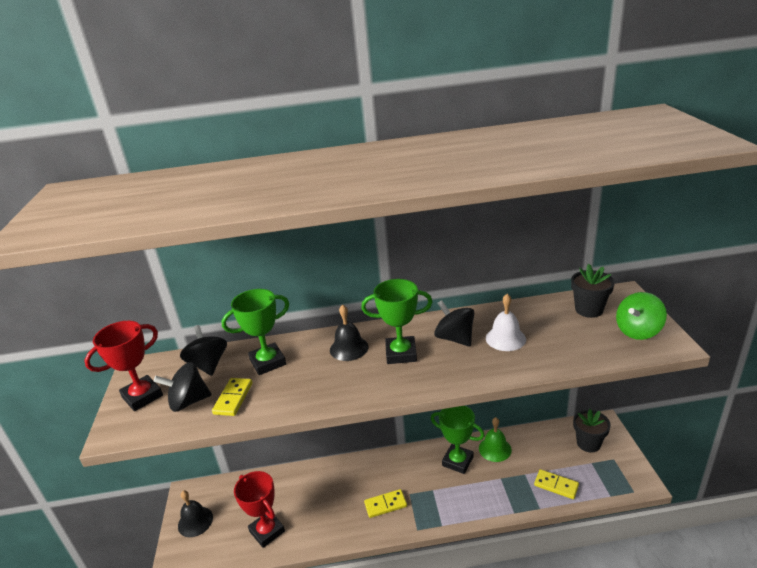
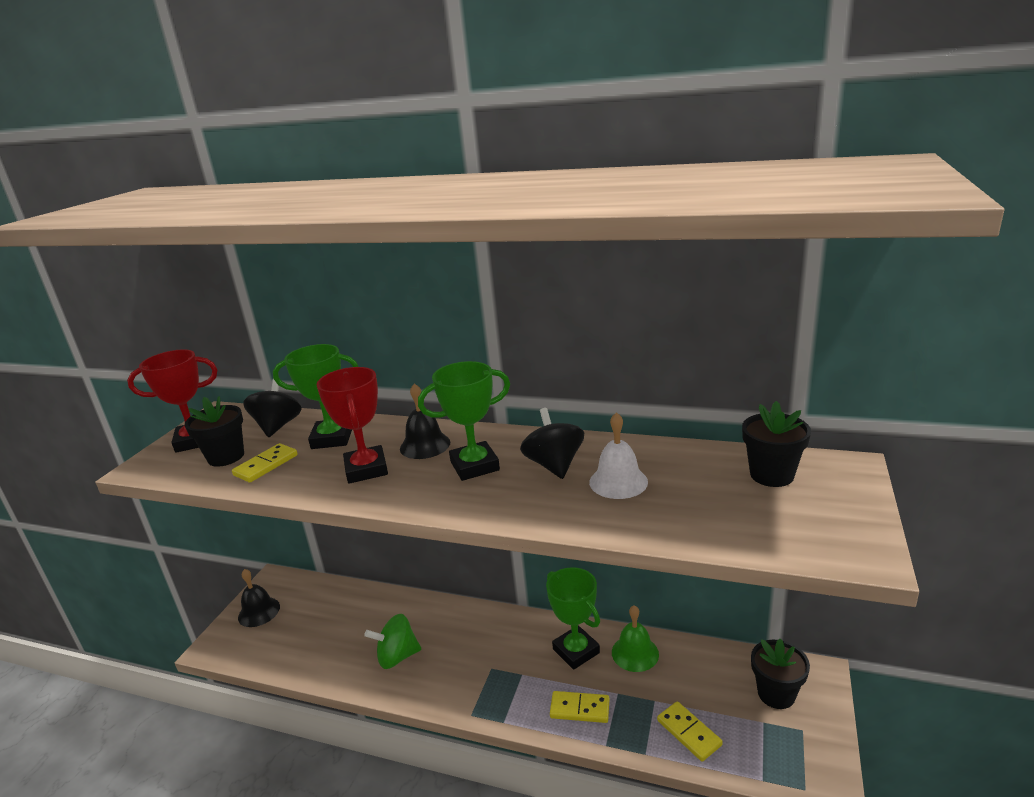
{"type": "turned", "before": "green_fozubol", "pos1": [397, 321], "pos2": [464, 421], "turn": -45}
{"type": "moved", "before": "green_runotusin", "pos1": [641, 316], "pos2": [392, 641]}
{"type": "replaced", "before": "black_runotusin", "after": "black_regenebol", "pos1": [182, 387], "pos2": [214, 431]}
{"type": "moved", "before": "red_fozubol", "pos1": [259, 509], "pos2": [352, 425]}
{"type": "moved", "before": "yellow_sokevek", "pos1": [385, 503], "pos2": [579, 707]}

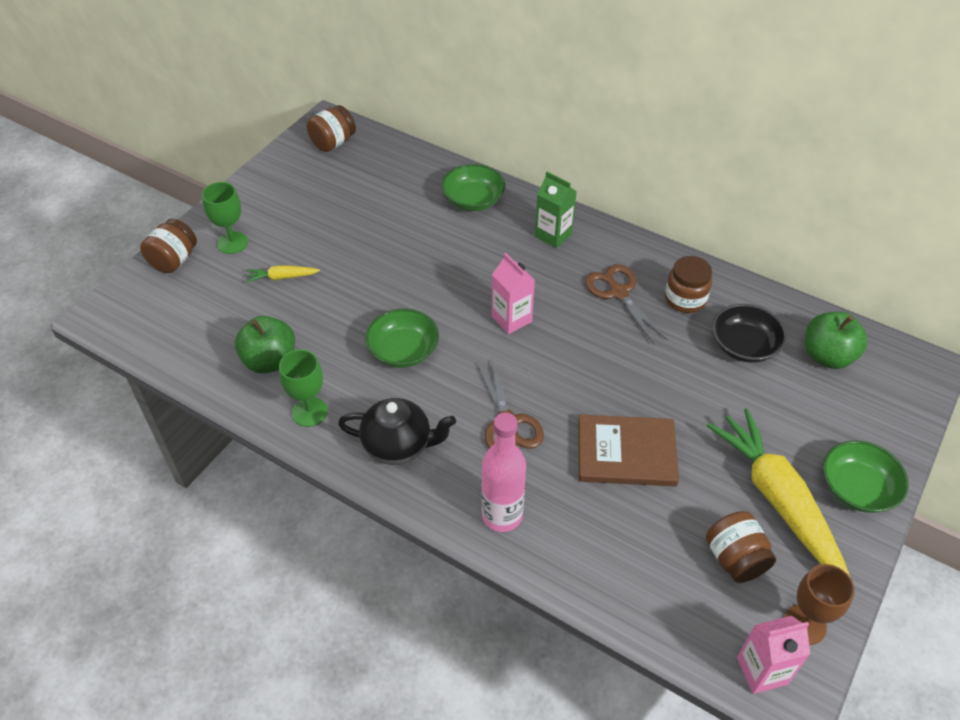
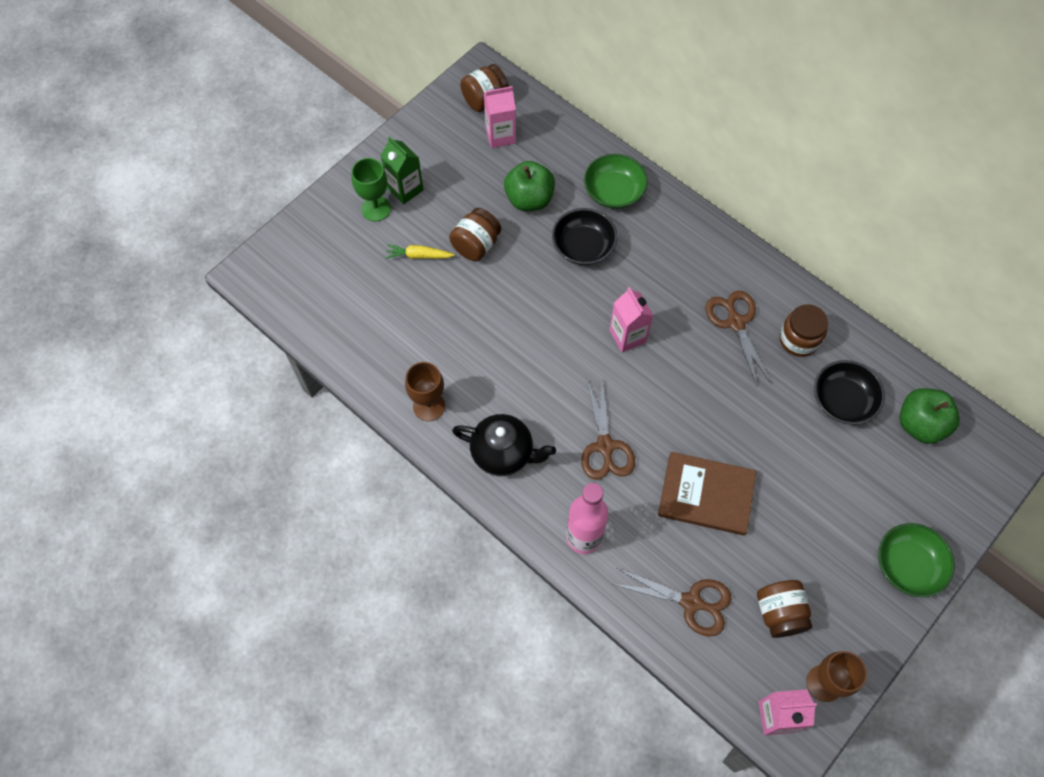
{"type": "moved", "before": "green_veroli", "pos1": [556, 209], "pos2": [402, 170]}
{"type": "moved", "before": "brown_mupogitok", "pos1": [168, 246], "pos2": [475, 234]}
{"type": "removed", "before": "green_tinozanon", "pos1": [402, 338]}
{"type": "moved", "before": "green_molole", "pos1": [265, 345], "pos2": [529, 186]}
{"type": "recoloured", "before": "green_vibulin", "after": "brown_vibulin", "pos1": [303, 388], "pos2": [425, 391]}
{"type": "removed", "before": "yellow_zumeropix", "pos1": [778, 492]}
{"type": "added", "after": "pink_veroli", "pos2": [500, 117]}
{"type": "added", "after": "black_tinozanon", "pos2": [584, 236]}
{"type": "added", "after": "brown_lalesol", "pos2": [672, 602]}

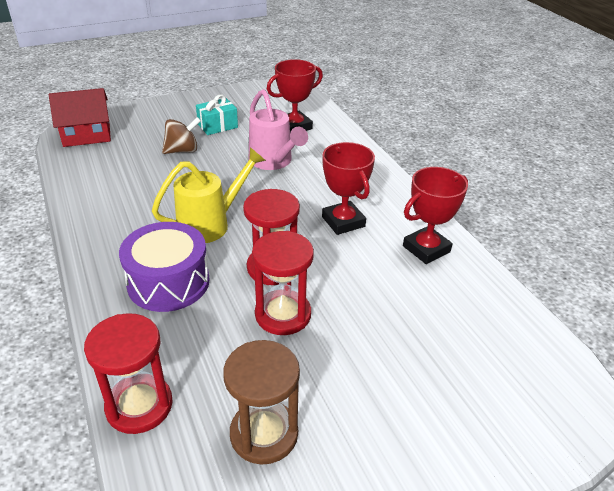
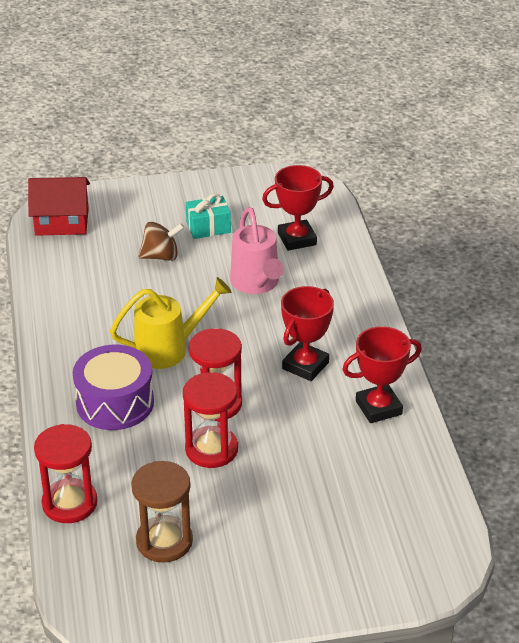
{"type": "turned", "before": "red_fozubol", "pos1": [348, 188], "pos2": [307, 333], "turn": 45}

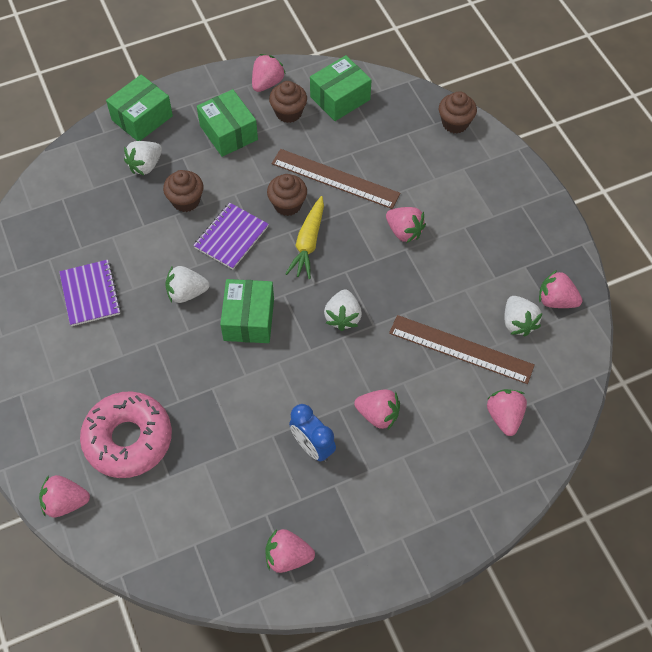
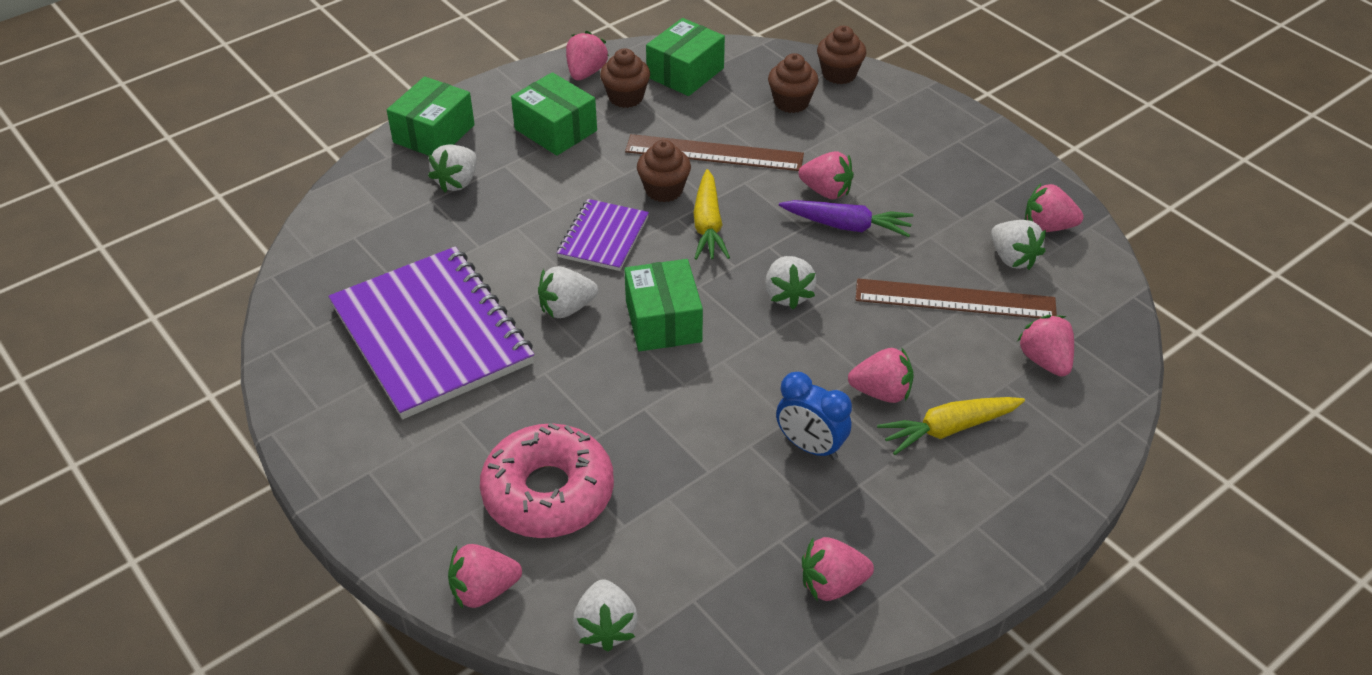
{"type": "moved", "before": "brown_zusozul", "pos1": [183, 191], "pos2": [793, 83]}
{"type": "resized", "before": "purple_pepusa", "pos1": [90, 293], "pos2": [431, 333], "scale": 1.98}
{"type": "added", "after": "purple_zumeropix", "pos2": [846, 218]}
{"type": "added", "after": "yellow_zumeropix", "pos2": [951, 426]}
{"type": "added", "after": "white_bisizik", "pos2": [605, 615]}

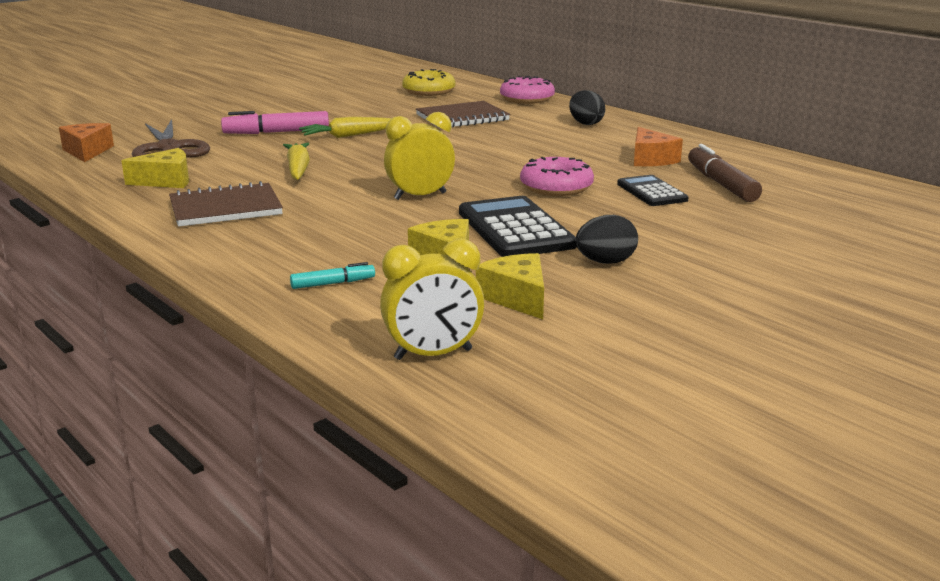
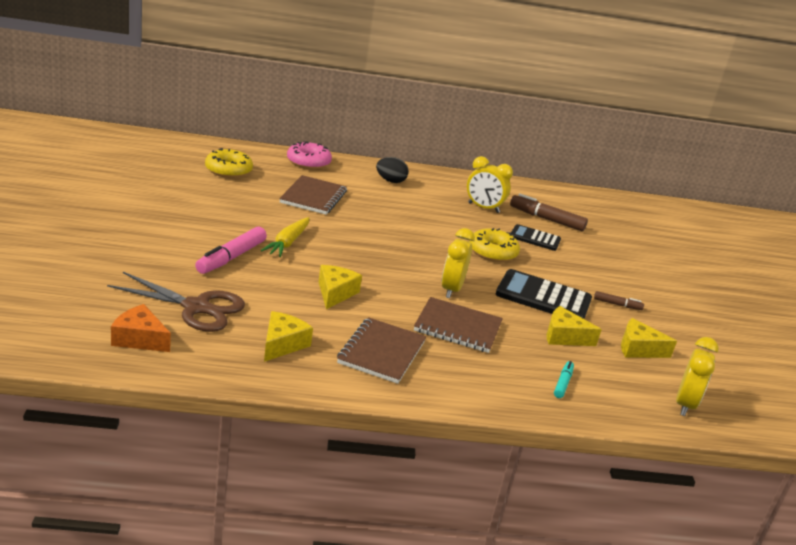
{"type": "replaced", "before": "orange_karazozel", "after": "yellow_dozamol", "pos1": [658, 146], "pos2": [490, 184]}
{"type": "replaced", "before": "yellow_zumeropix", "after": "yellow_karazozel", "pos1": [296, 161], "pos2": [340, 287]}
{"type": "recoloured", "before": "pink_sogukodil", "after": "yellow_sogukodil", "pos1": [557, 176], "pos2": [494, 245]}
{"type": "replaced", "before": "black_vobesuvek", "after": "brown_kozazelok", "pos1": [606, 239], "pos2": [619, 300]}
{"type": "added", "after": "brown_pepusa", "pos2": [458, 325]}

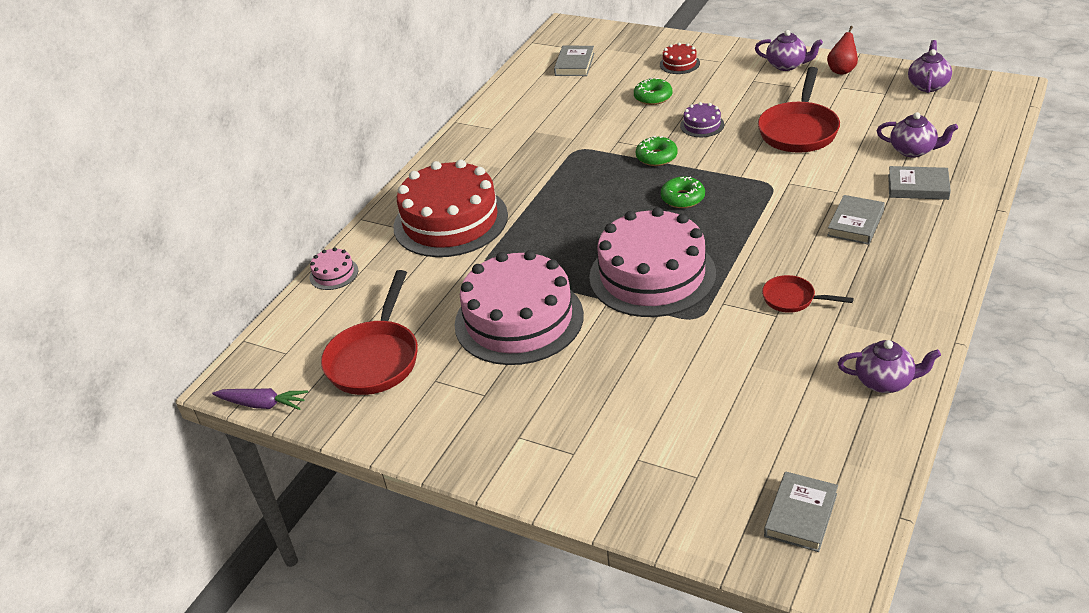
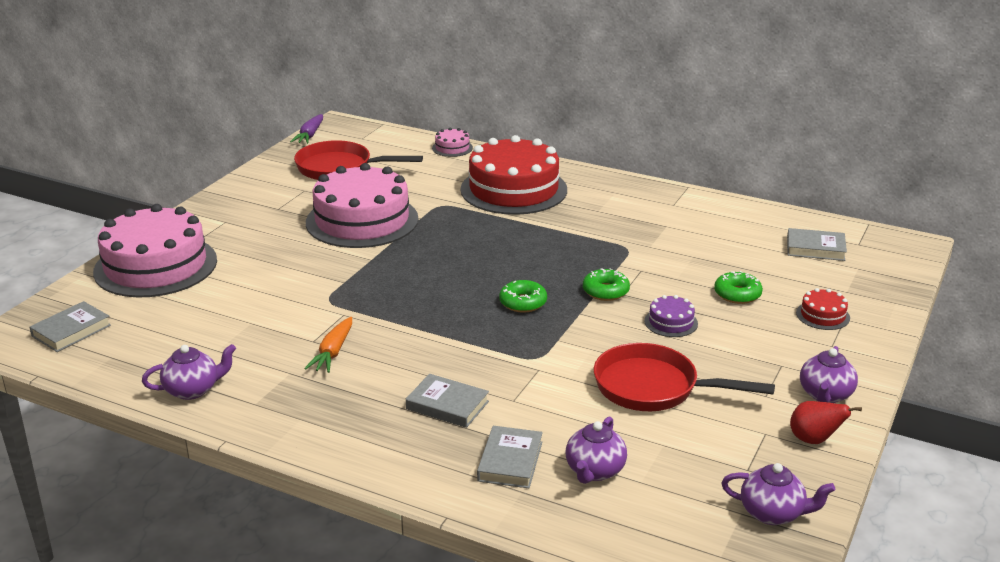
{"type": "moved", "before": "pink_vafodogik", "pos1": [652, 262], "pos2": [155, 251]}
{"type": "replaced", "before": "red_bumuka", "after": "orange_zumeropix", "pos1": [808, 294], "pos2": [328, 345]}
{"type": "turned", "before": "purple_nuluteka", "pos1": [889, 366], "pos2": [189, 372], "turn": -120}
{"type": "turned", "before": "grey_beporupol", "pos1": [801, 511], "pos2": [70, 326], "turn": -75}

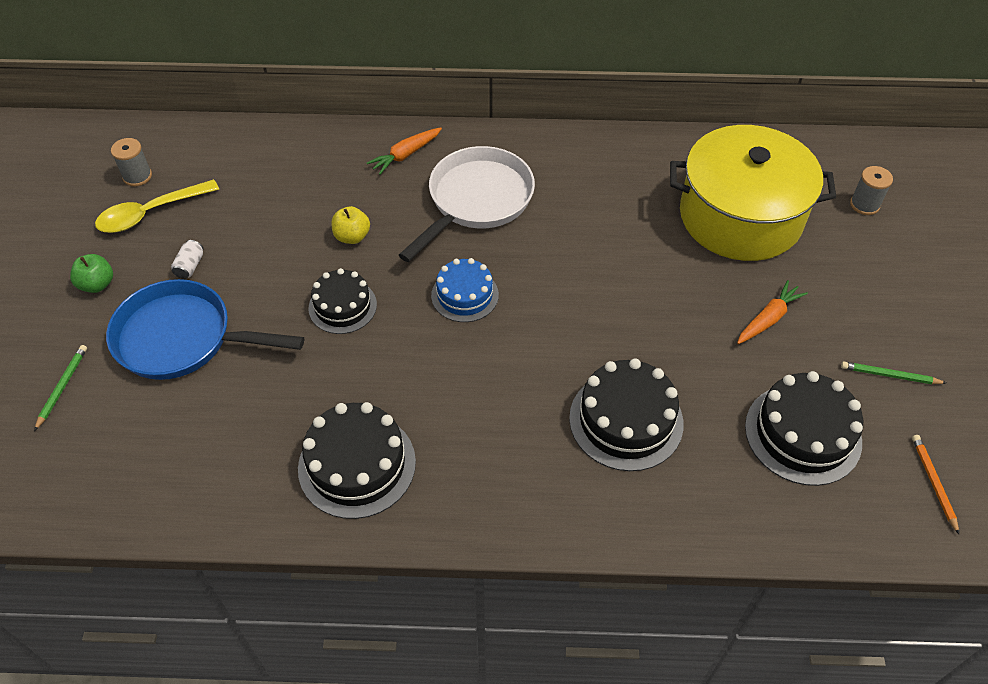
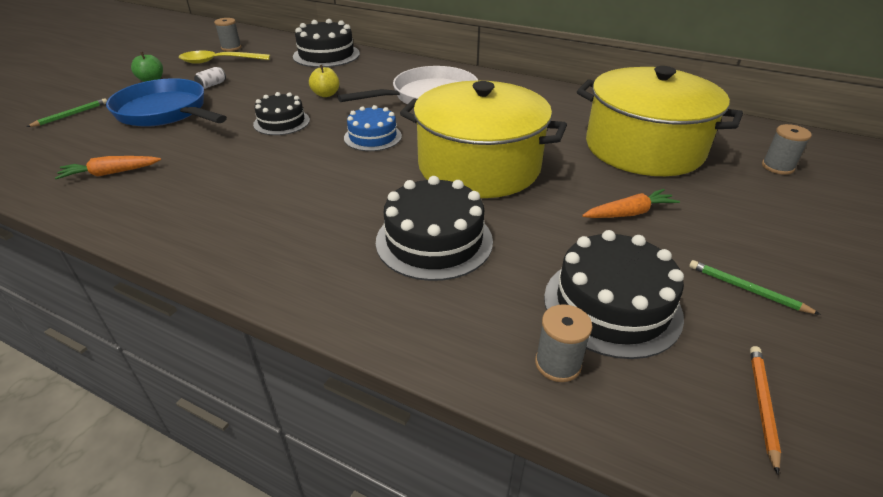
{"type": "moved", "before": "orange_zumeropix", "pos1": [404, 151], "pos2": [108, 167]}
{"type": "moved", "before": "black_vafodogik", "pos1": [357, 460], "pos2": [326, 43]}
{"type": "added", "after": "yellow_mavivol", "pos2": [483, 139]}
{"type": "added", "after": "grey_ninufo", "pos2": [564, 343]}

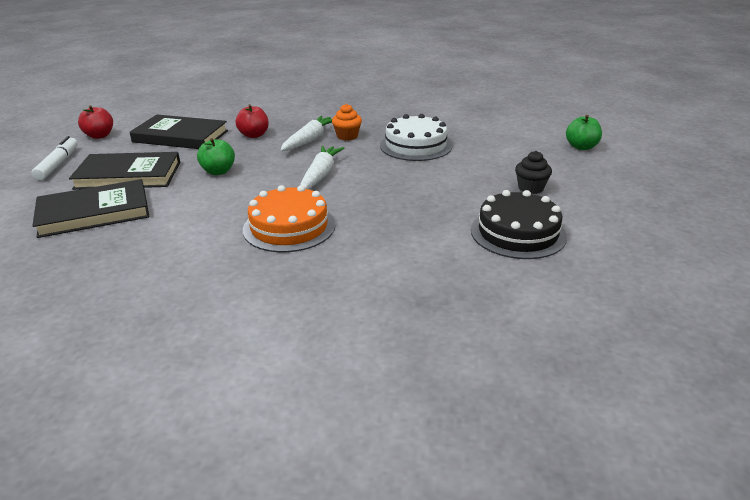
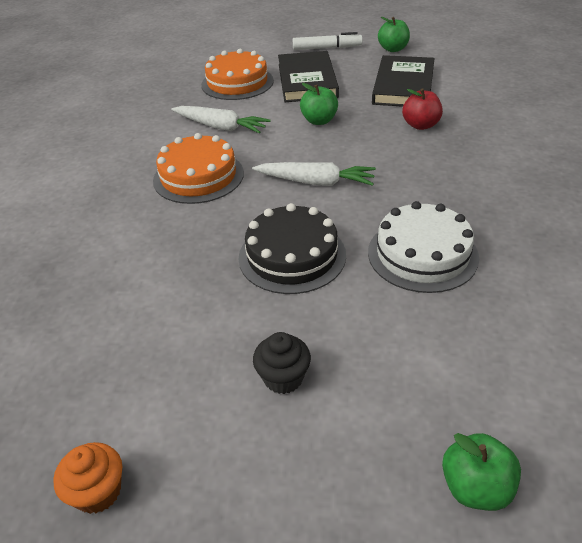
{"type": "moved", "before": "orange_zusozul", "pos1": [347, 122], "pos2": [87, 478]}
{"type": "recoloured", "before": "red_molole", "after": "green_molole", "pos1": [95, 122], "pos2": [394, 34]}
{"type": "moved", "before": "white_zumeropix", "pos1": [306, 133], "pos2": [220, 120]}
{"type": "replaced", "before": "black_beporupol", "after": "orange_vafodogik", "pos1": [90, 208], "pos2": [237, 74]}
{"type": "moved", "before": "black_vafodogik", "pos1": [519, 224], "pos2": [292, 248]}

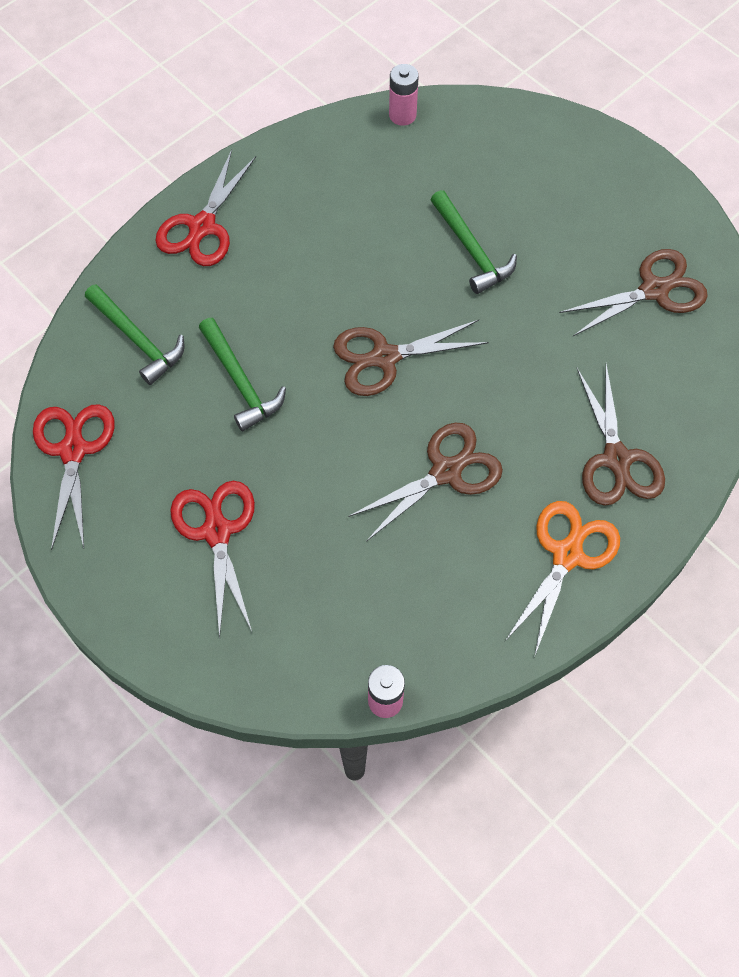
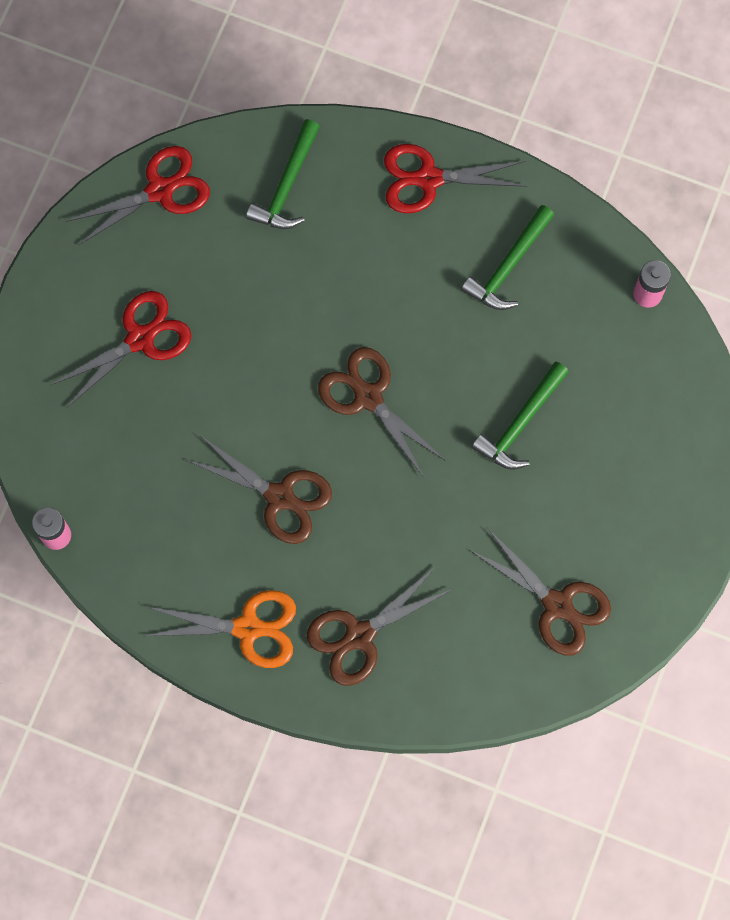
{"type": "moved", "before": "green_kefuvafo", "pos1": [242, 374], "pos2": [507, 257]}

